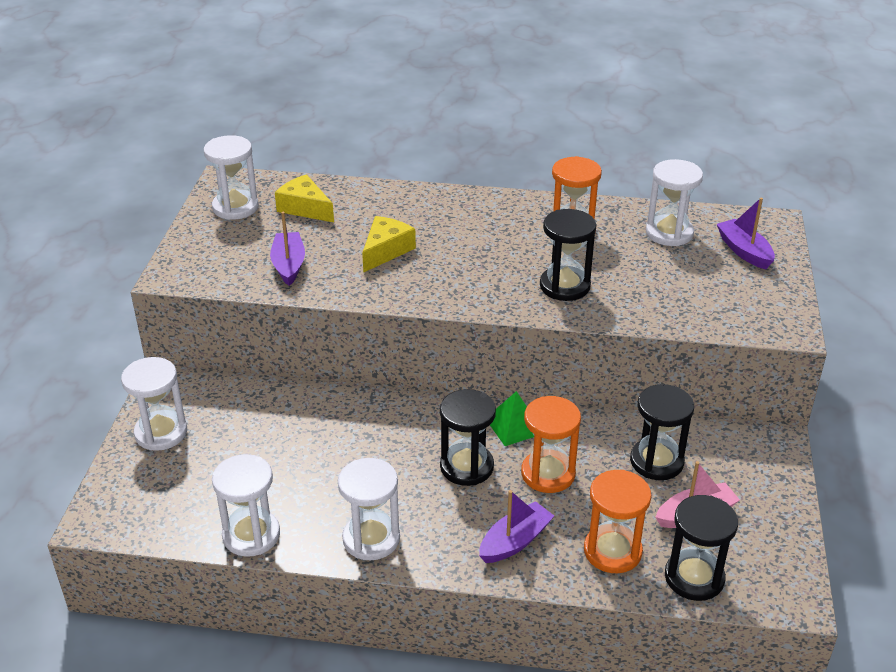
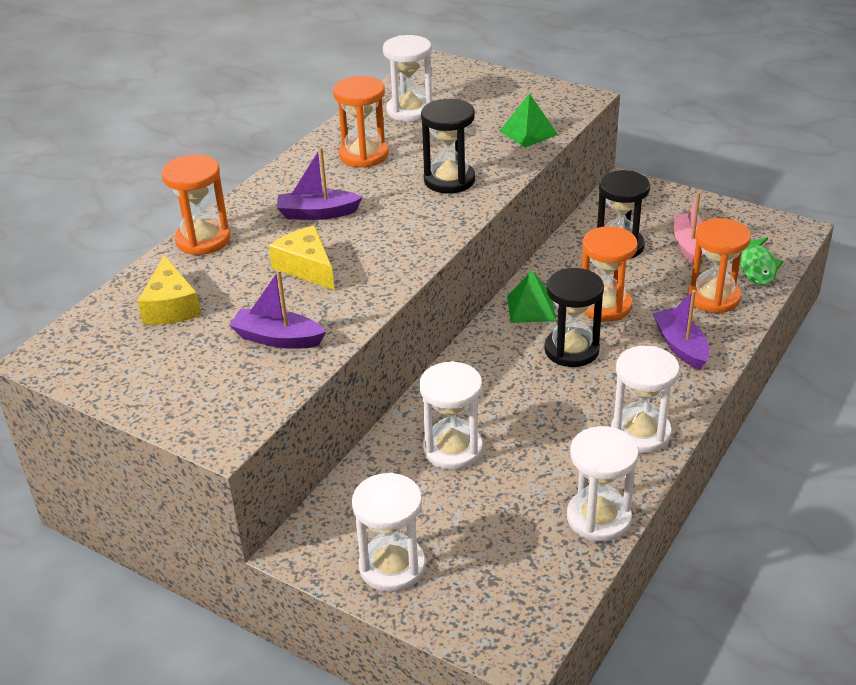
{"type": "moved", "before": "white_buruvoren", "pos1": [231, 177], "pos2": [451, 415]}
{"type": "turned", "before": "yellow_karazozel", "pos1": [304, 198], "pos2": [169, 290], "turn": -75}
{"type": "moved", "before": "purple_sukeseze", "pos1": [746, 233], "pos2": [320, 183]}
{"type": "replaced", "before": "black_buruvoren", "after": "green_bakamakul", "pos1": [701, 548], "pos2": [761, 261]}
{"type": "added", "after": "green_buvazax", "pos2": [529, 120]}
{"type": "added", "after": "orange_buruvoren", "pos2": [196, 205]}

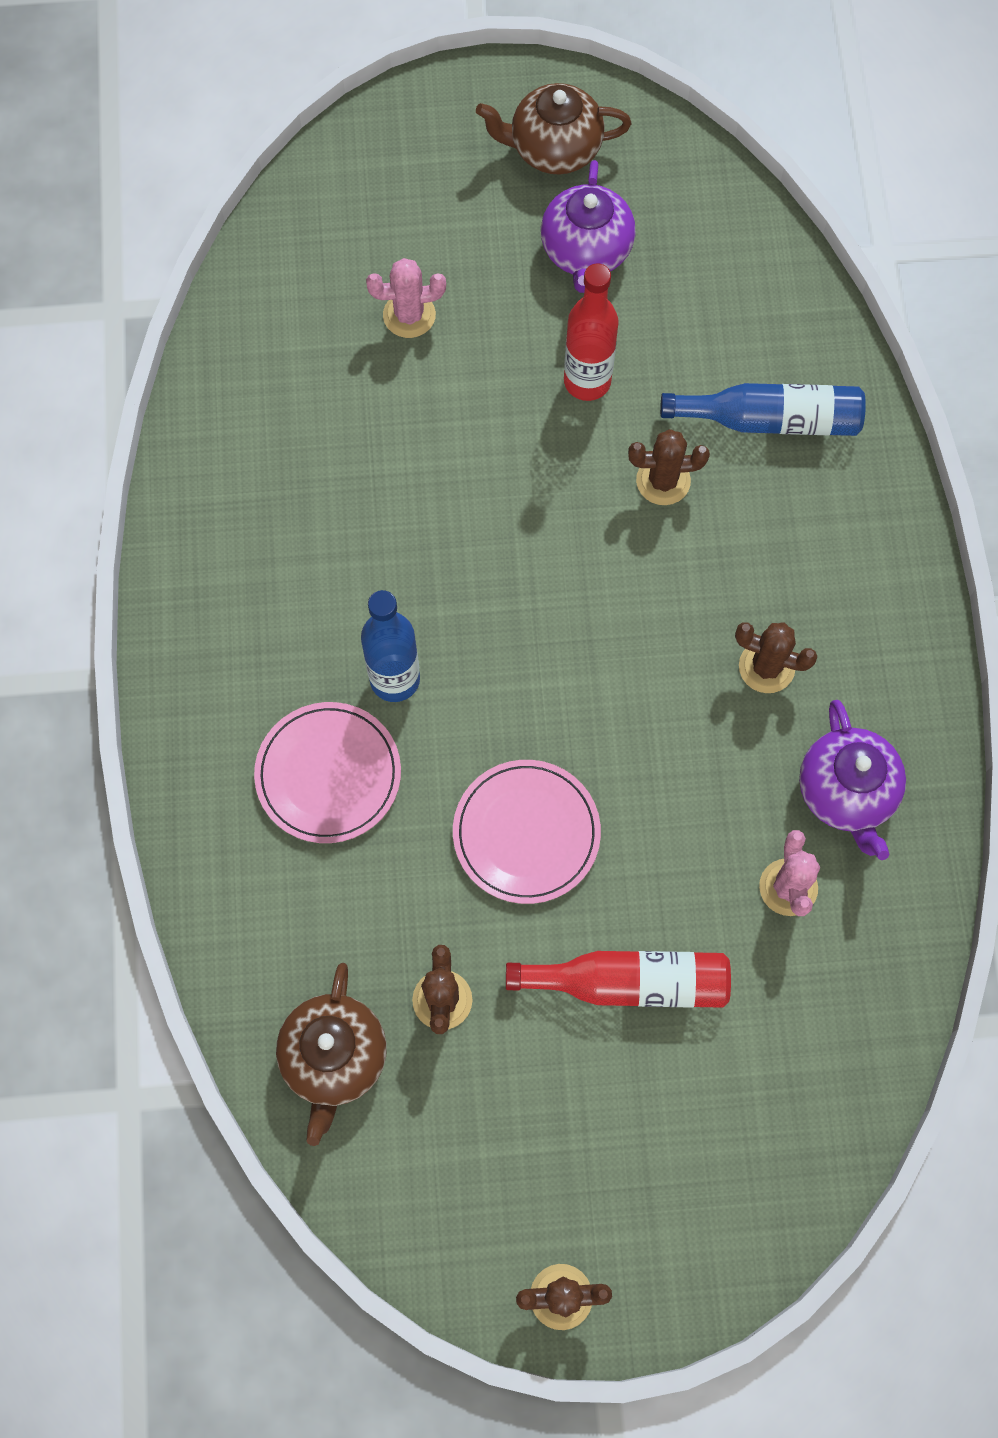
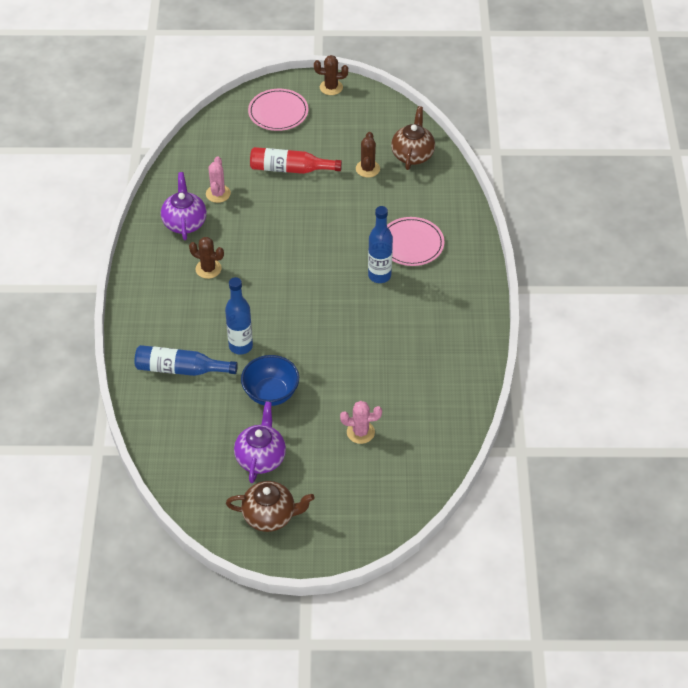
{"type": "replaced", "before": "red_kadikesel", "after": "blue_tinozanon", "pos1": [591, 332], "pos2": [270, 380]}
{"type": "replaced", "before": "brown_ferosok", "after": "blue_kadikesel", "pos1": [669, 467], "pos2": [239, 316]}
{"type": "moved", "before": "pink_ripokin", "pos1": [527, 832], "pos2": [278, 110]}

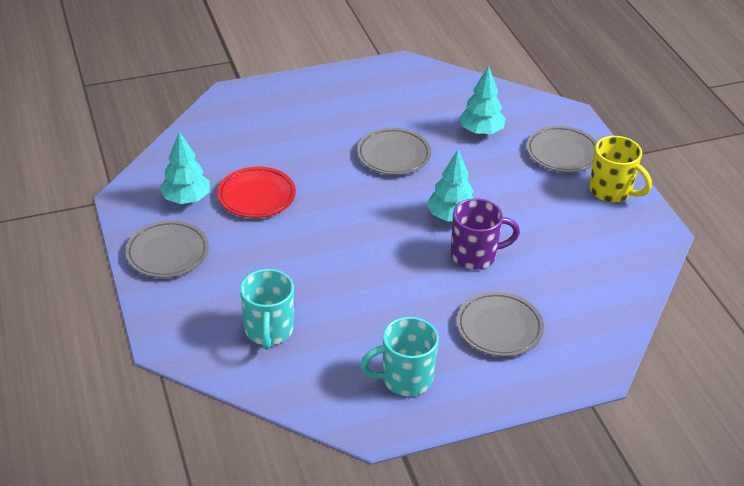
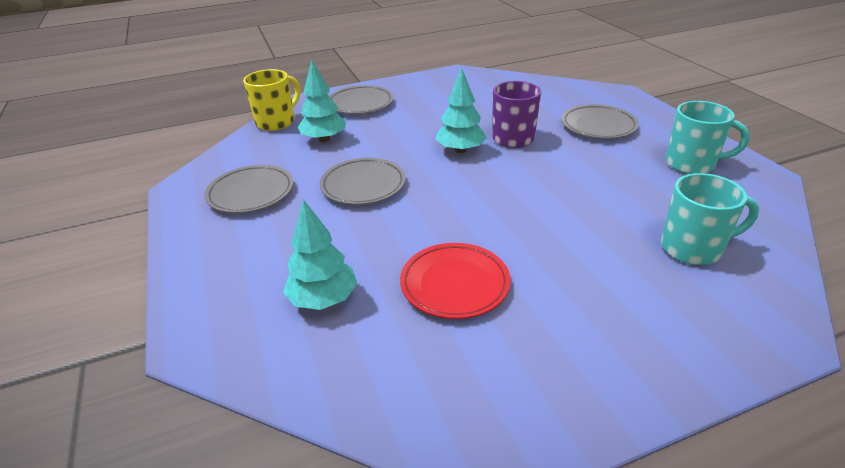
{"type": "moved", "before": "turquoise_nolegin", "pos1": [184, 167], "pos2": [320, 254]}
{"type": "moved", "before": "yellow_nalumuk", "pos1": [620, 169], "pos2": [271, 100]}
{"type": "moved", "before": "grey_ripokin", "pos1": [167, 249], "pos2": [248, 189]}
{"type": "turned", "before": "turquoise_nalumuk", "pos1": [399, 356], "pos2": [708, 137], "turn": -60}

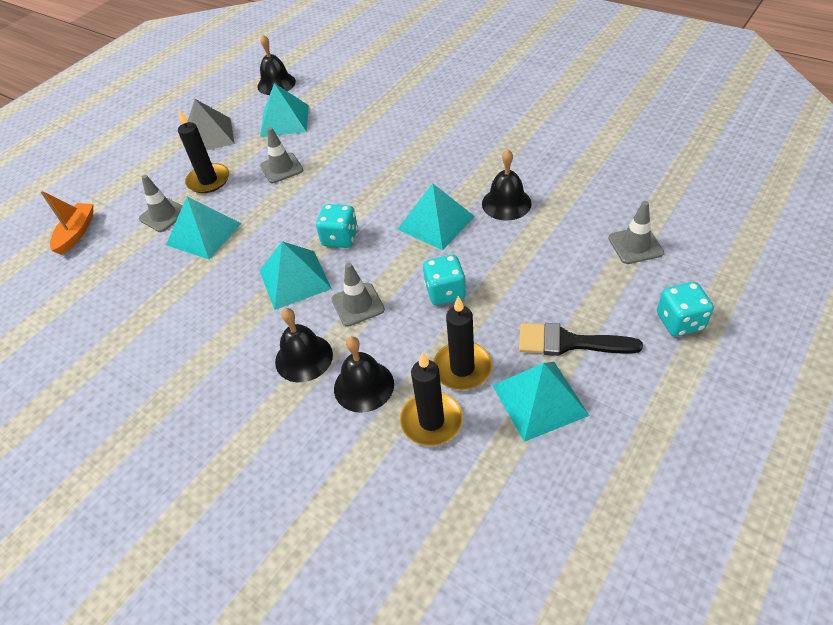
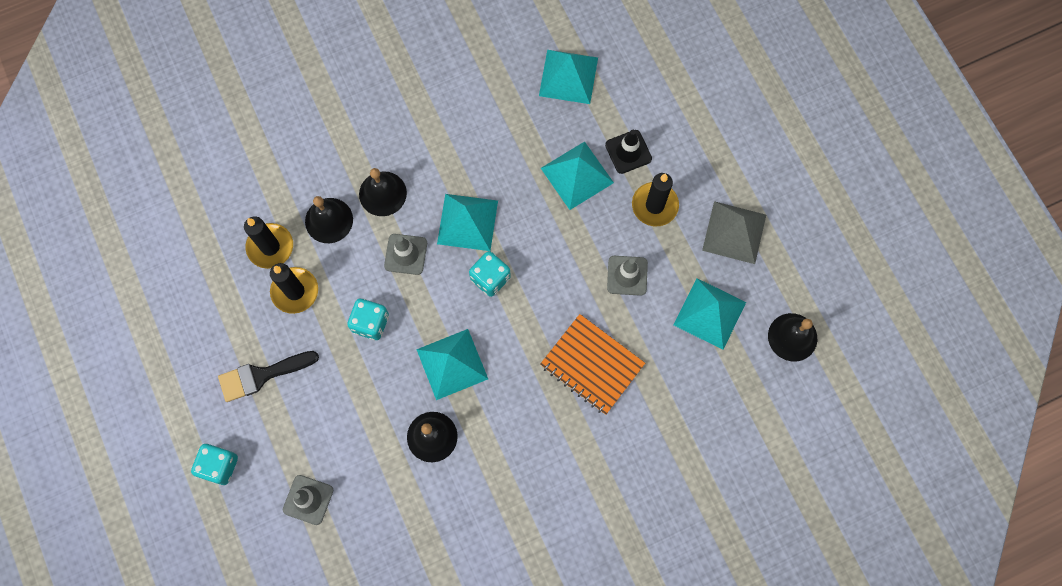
{"type": "recoloured", "before": "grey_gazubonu", "after": "black_gazubonu", "pos1": [160, 203], "pos2": [628, 152]}
{"type": "removed", "before": "orange_sukeseze", "pos1": [66, 222]}
{"type": "turned", "before": "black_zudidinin", "pos1": [581, 339], "pos2": [268, 376], "turn": -150}
{"type": "moved", "before": "turquoise_buvazax", "pos1": [541, 402], "pos2": [568, 77]}
{"type": "added", "after": "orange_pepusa", "pos2": [592, 364]}

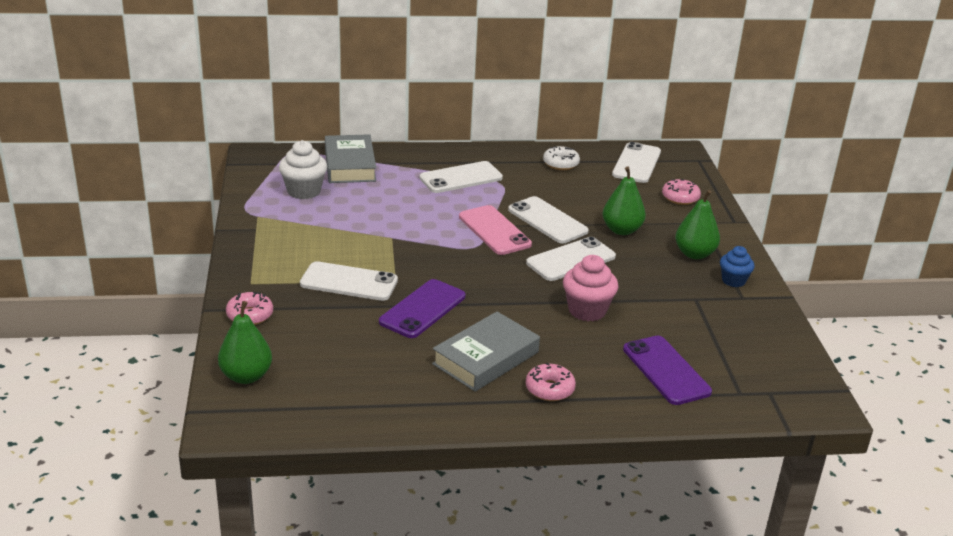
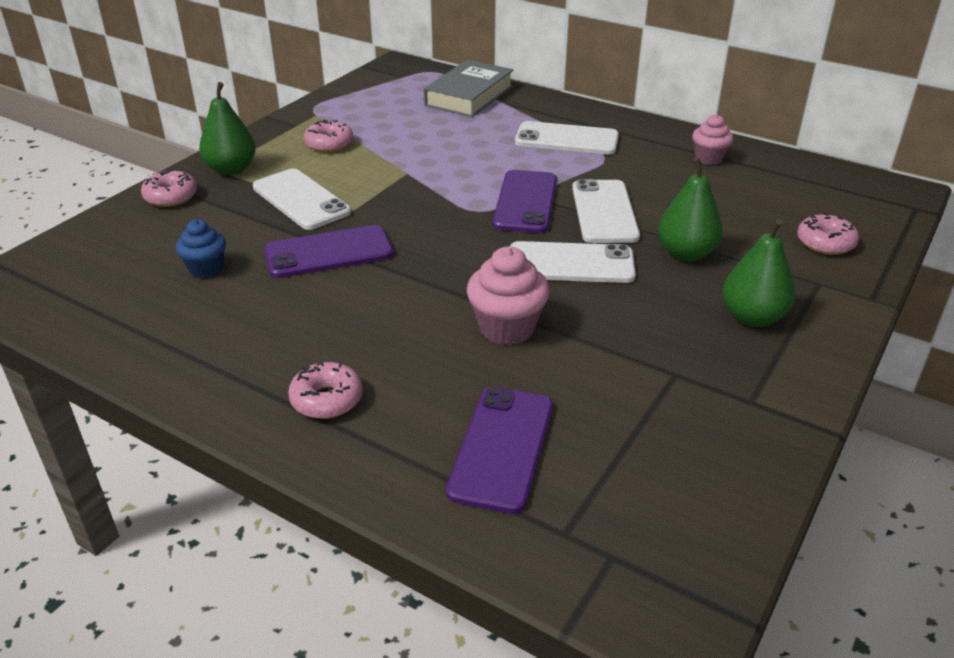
{"type": "removed", "before": "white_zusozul", "pos1": [303, 169]}
{"type": "removed", "before": "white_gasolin", "pos1": [636, 162]}
{"type": "replaced", "before": "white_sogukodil", "after": "pink_zusozul", "pos1": [561, 158], "pos2": [712, 139]}
{"type": "recoloured", "before": "pink_gasolin", "after": "purple_gasolin", "pos1": [495, 230], "pos2": [525, 201]}
{"type": "moved", "before": "blue_zusozul", "pos1": [737, 266], "pos2": [201, 248]}
{"type": "moved", "before": "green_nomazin", "pos1": [245, 342], "pos2": [227, 128]}
{"type": "removed", "before": "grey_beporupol", "pos1": [486, 352]}
{"type": "added", "after": "pink_sogukodil", "pos2": [328, 135]}

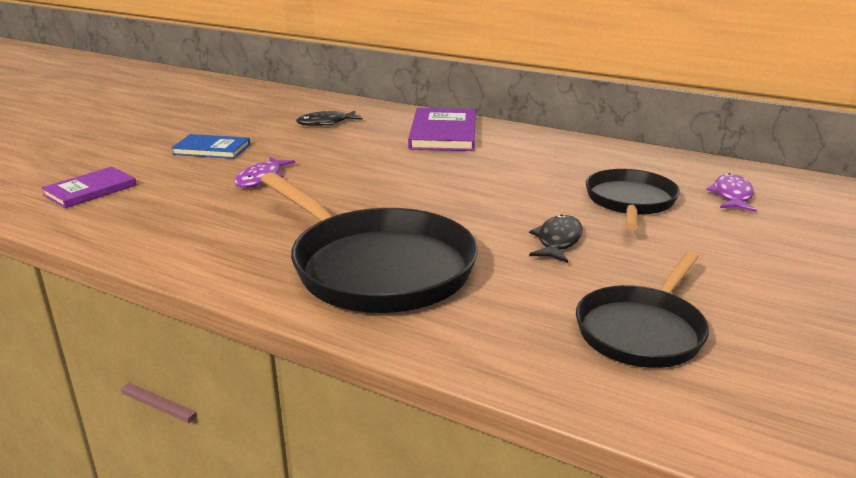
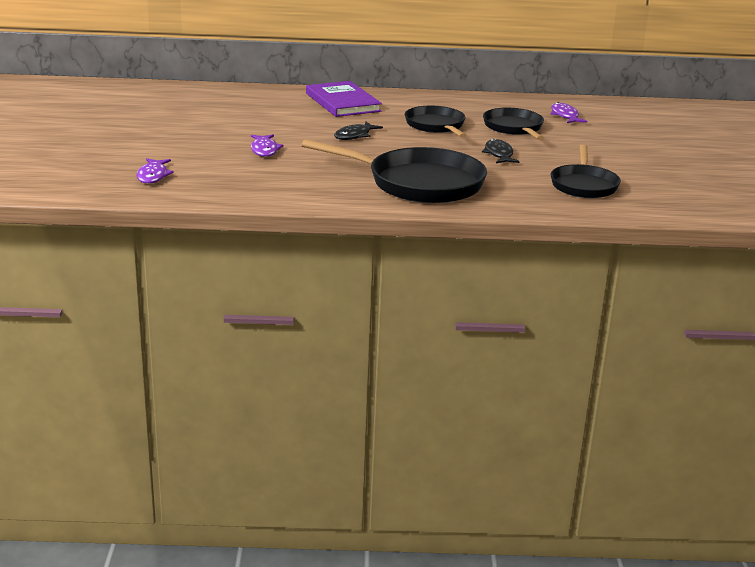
{"type": "moved", "before": "black_bakamakul", "pos1": [329, 118], "pos2": [358, 131]}
{"type": "removed", "before": "blue_beporupol", "pos1": [210, 146]}
{"type": "replaced", "before": "purple_beporupol", "after": "purple_bakamakul", "pos1": [89, 187], "pos2": [155, 171]}
{"type": "added", "after": "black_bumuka", "pos2": [435, 122]}

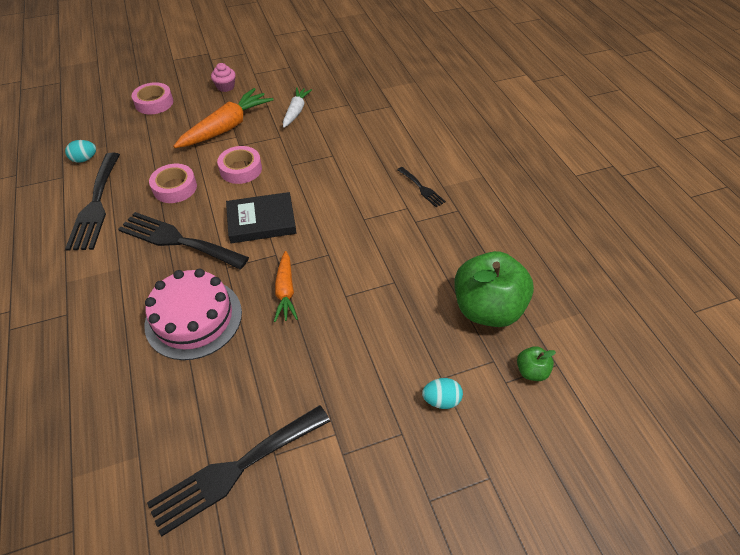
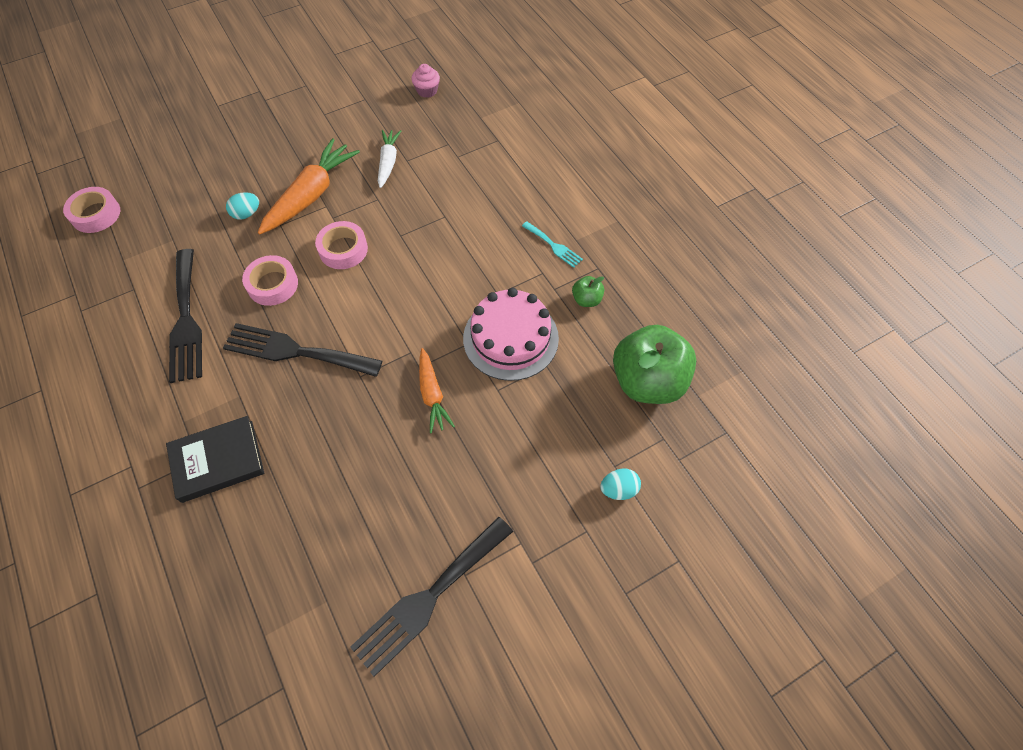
{"type": "moved", "before": "pink_zusozul", "pos1": [223, 77], "pos2": [425, 81]}
{"type": "moved", "before": "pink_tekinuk", "pos1": [152, 98], "pos2": [91, 210]}
{"type": "moved", "before": "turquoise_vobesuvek", "pos1": [80, 151], "pos2": [242, 206]}
{"type": "recoloured", "before": "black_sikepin", "after": "turquoise_sikepin", "pos1": [421, 187], "pos2": [552, 244]}
{"type": "moved", "before": "black_beporupol", "pos1": [261, 217], "pos2": [215, 459]}
{"type": "moved", "before": "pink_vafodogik", "pos1": [193, 314], "pos2": [511, 334]}
{"type": "moved", "before": "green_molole", "pos1": [536, 363], "pos2": [588, 291]}

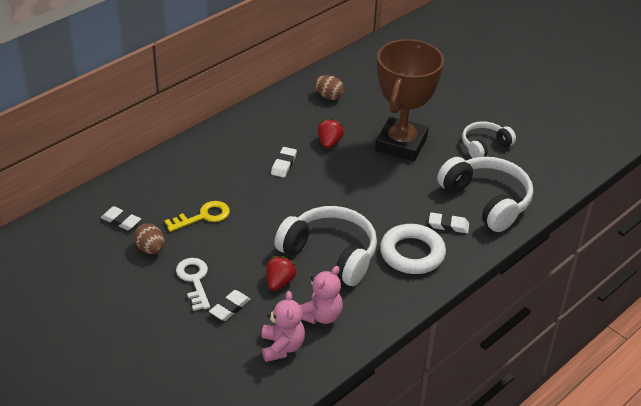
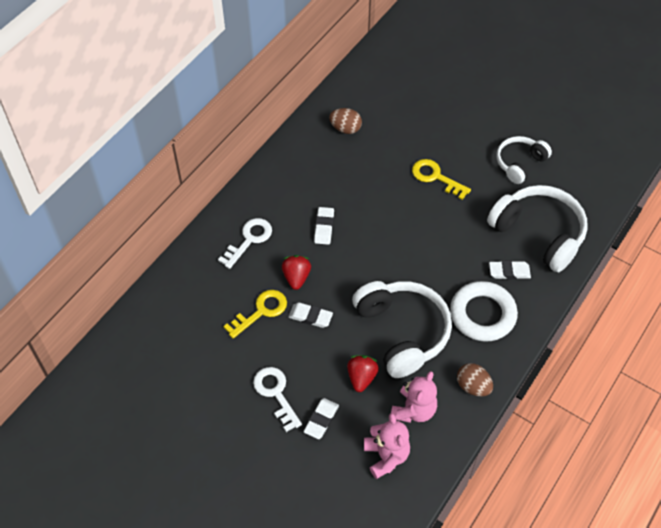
{"type": "replaced", "before": "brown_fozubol", "after": "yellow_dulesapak", "pos1": [409, 100], "pos2": [441, 179]}
{"type": "moved", "before": "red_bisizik", "pos1": [331, 133], "pos2": [296, 272]}
{"type": "moved", "before": "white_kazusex", "pos1": [121, 218], "pos2": [310, 315]}
{"type": "turned", "before": "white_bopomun", "pos1": [325, 246], "pos2": [402, 329], "turn": 45}
{"type": "moved", "before": "brown_vobesuvek", "pos1": [149, 239], "pos2": [475, 379]}
{"type": "added", "after": "white_dulesapak", "pos2": [245, 243]}

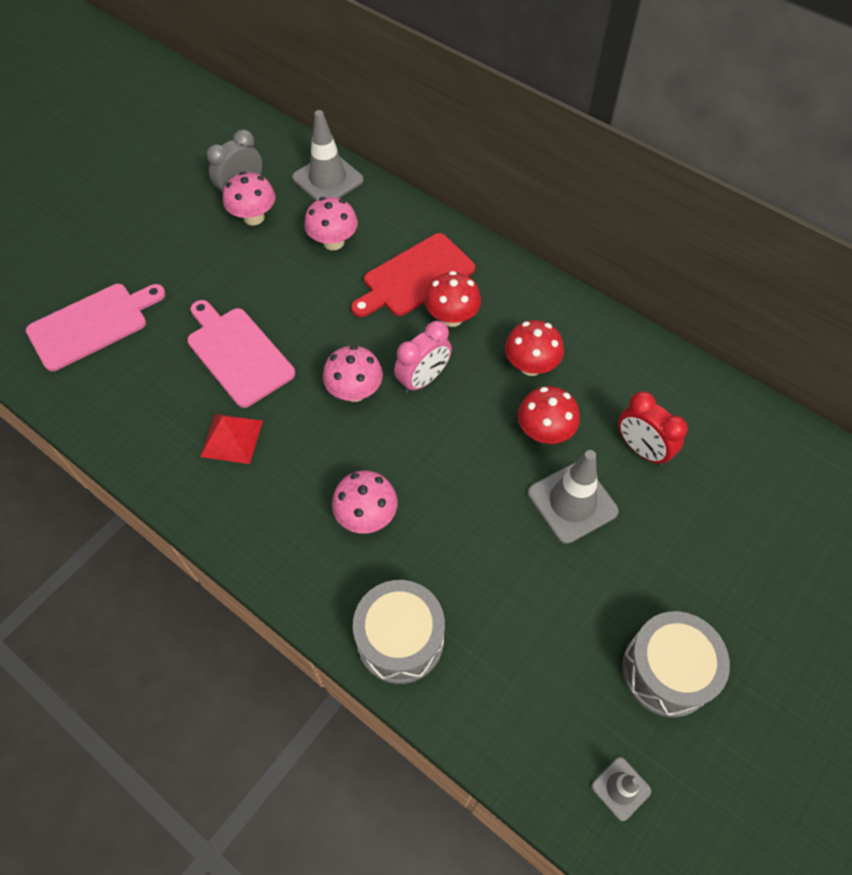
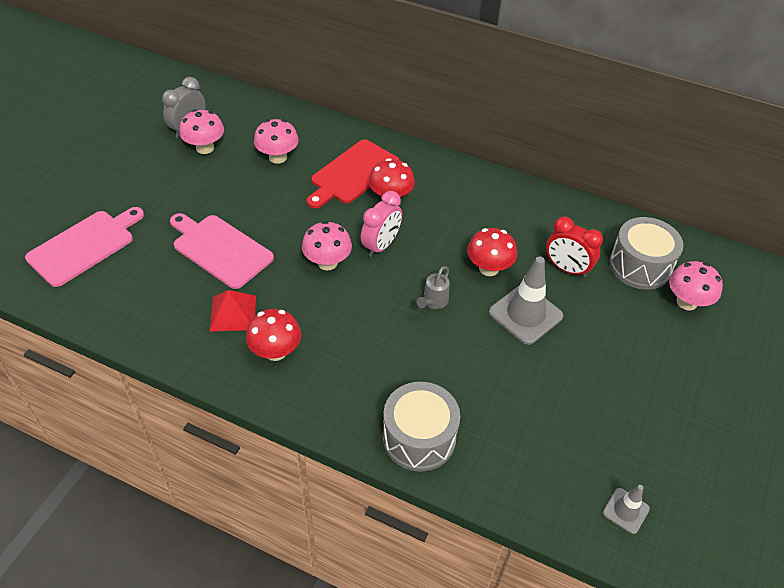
{"type": "removed", "before": "grey_gazubonu", "pos1": [328, 155]}
{"type": "moved", "before": "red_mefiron", "pos1": [534, 348], "pos2": [273, 335]}
{"type": "moved", "before": "pink_mefiron", "pos1": [365, 502], "pos2": [696, 285]}
{"type": "moved", "before": "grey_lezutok", "pos1": [676, 664], "pos2": [646, 253]}
{"type": "added", "after": "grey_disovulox", "pos2": [433, 287]}

